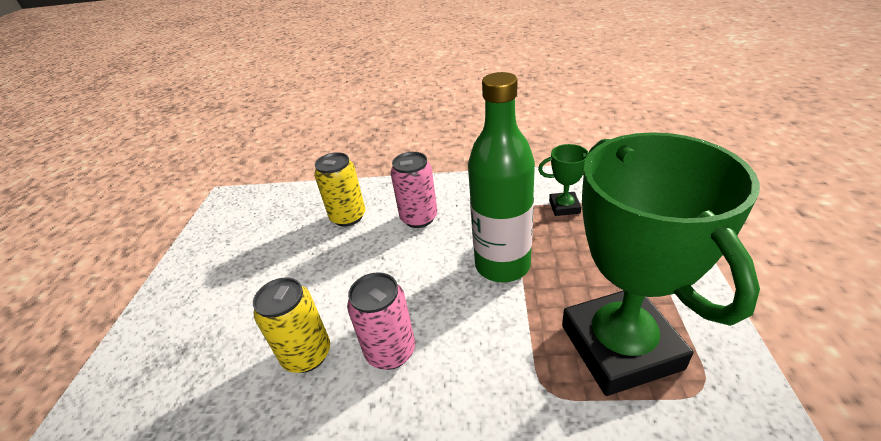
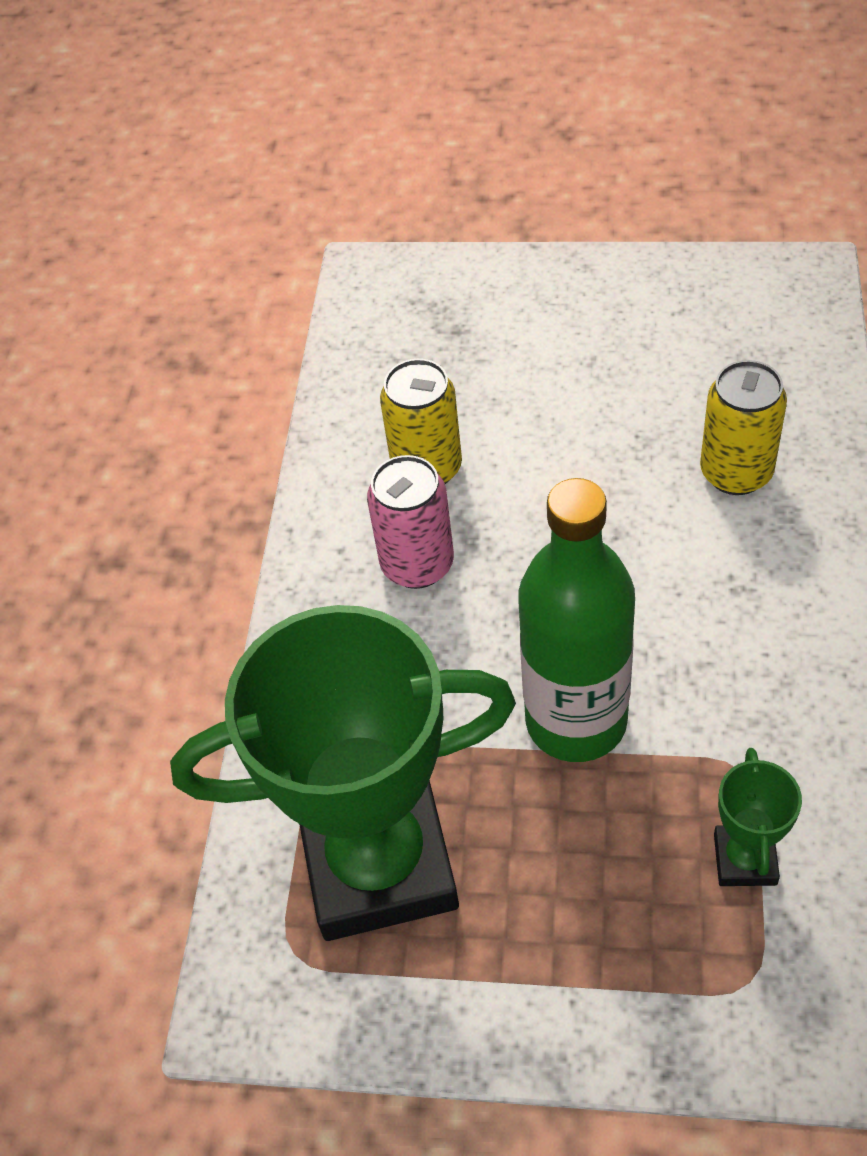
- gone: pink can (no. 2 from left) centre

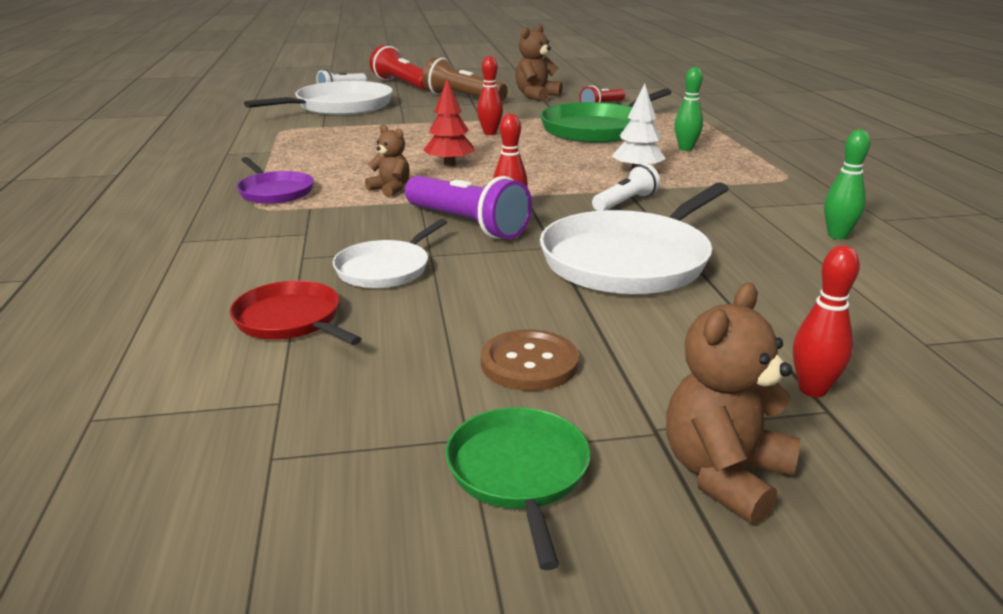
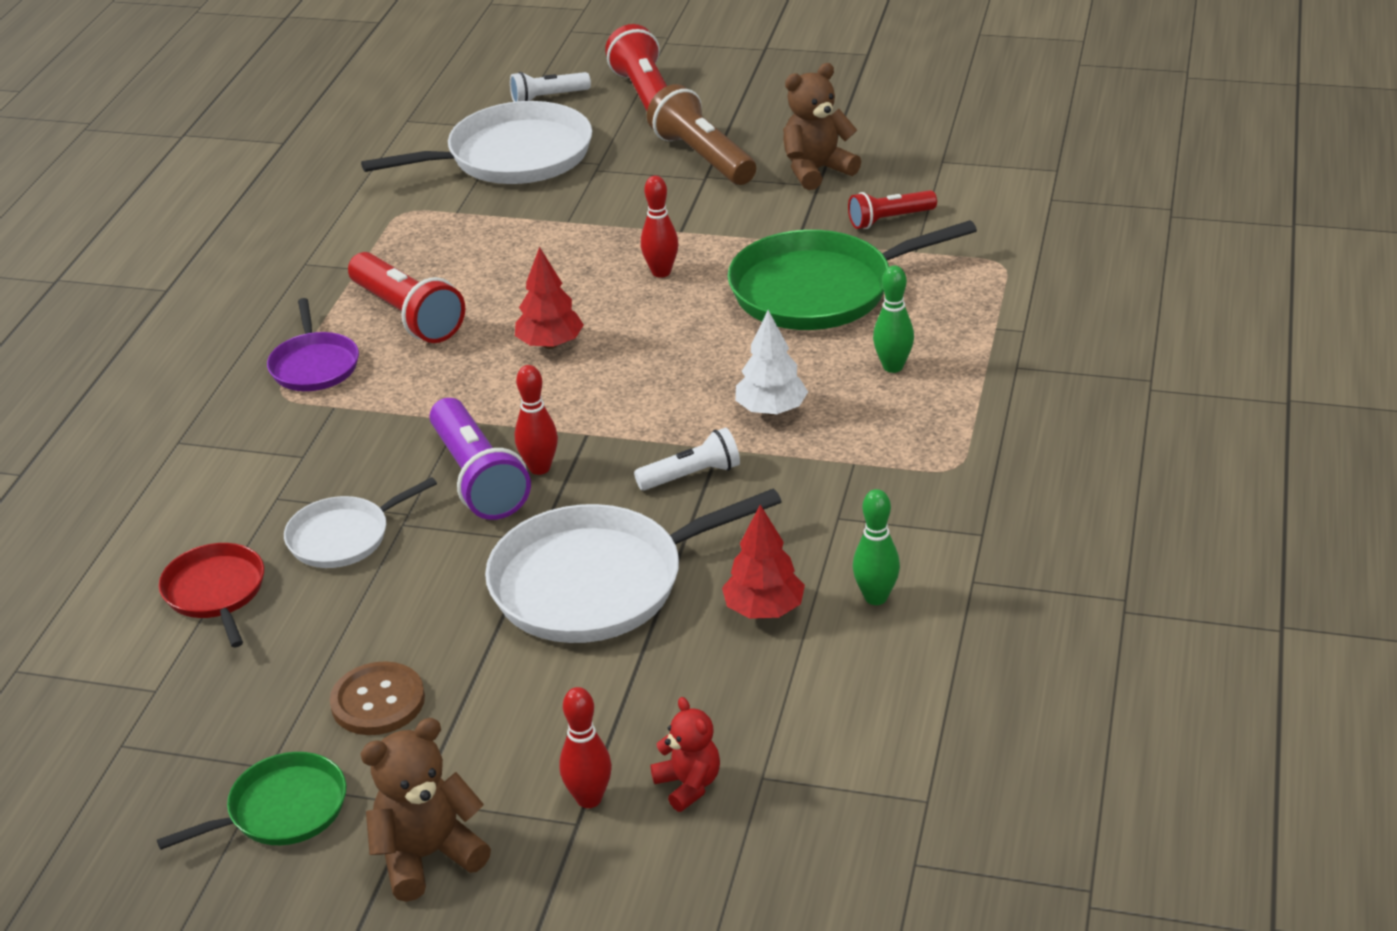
- gone: brown teddy bear (no. 1 from left) top centre
- new: red flashlight (no. 1 from left) top left
- new: red teddy bear bottom centre
- new: red tree (no. 2 from left) centre
- rotated: green pan (no. 1 from left) bottom centre = bottom left 45 degrees clockwise

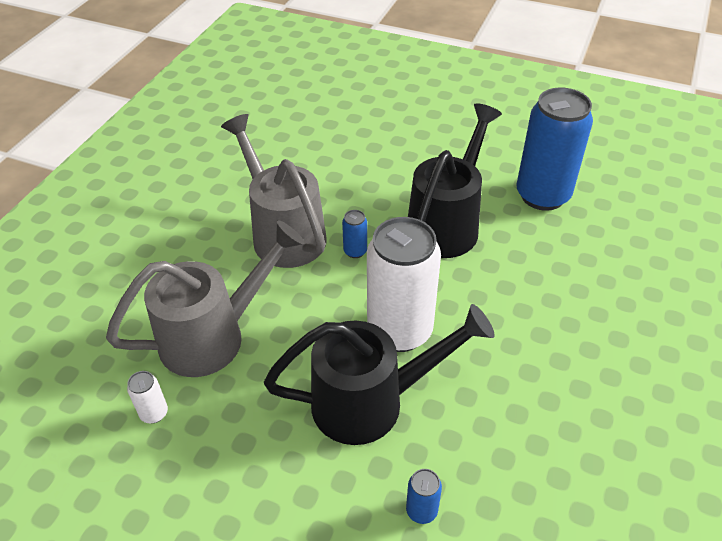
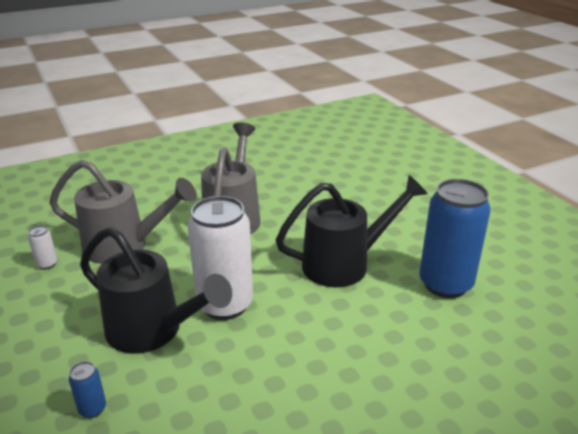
- gone: blue can (no. 1 from left) centre

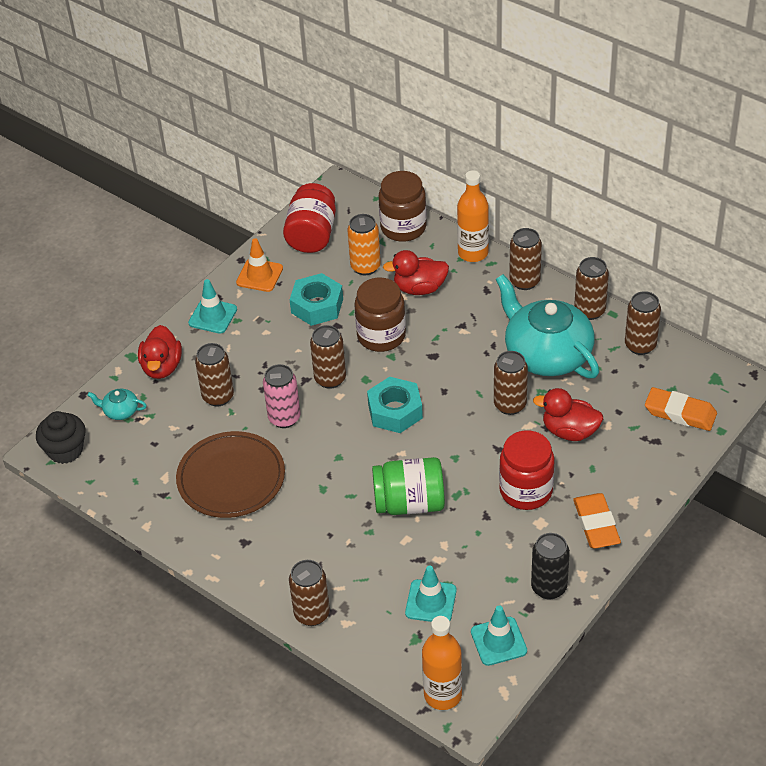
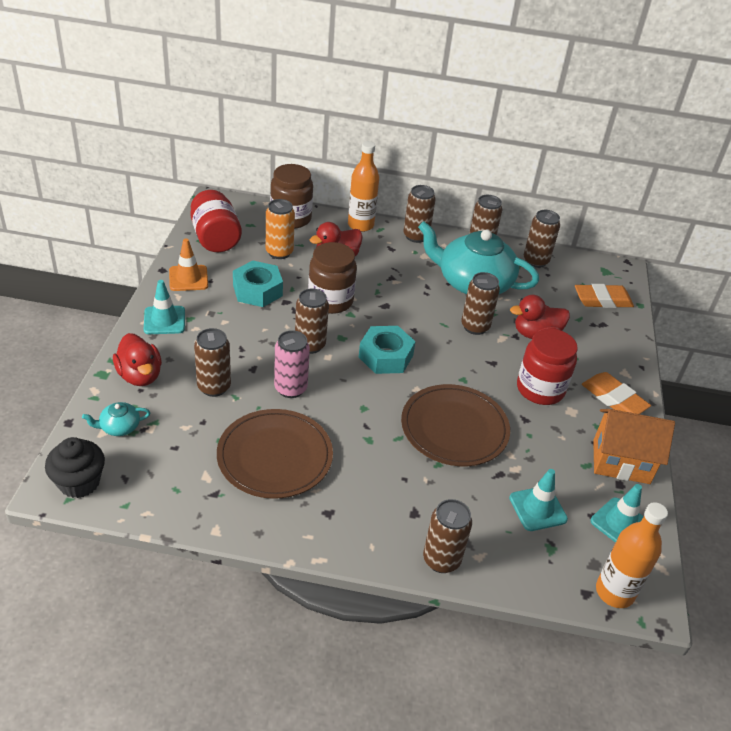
- swapped: green jar centre to brown plate (no. 2 from left) centre
- swapped: black can bottom right to orange house middle right

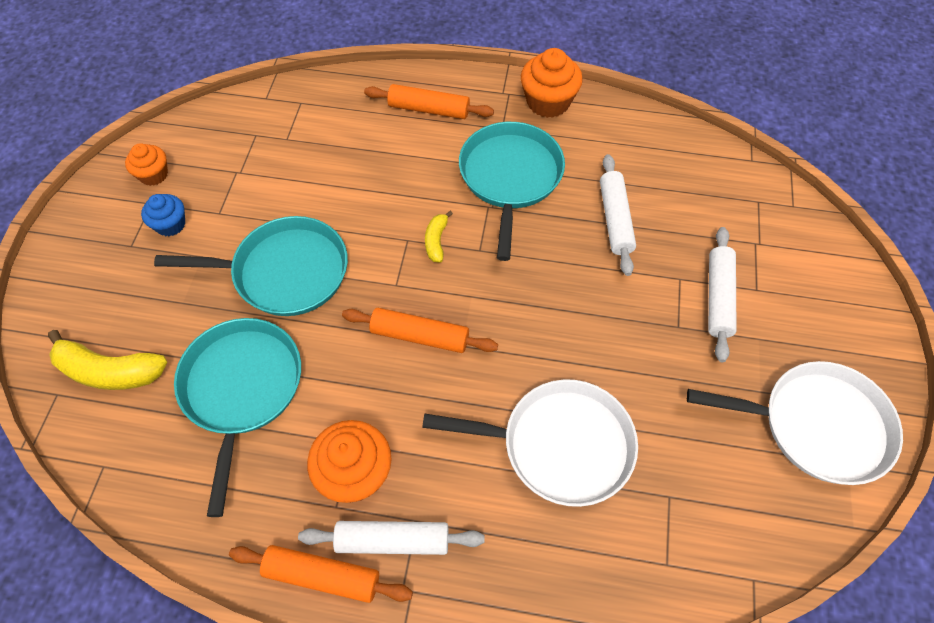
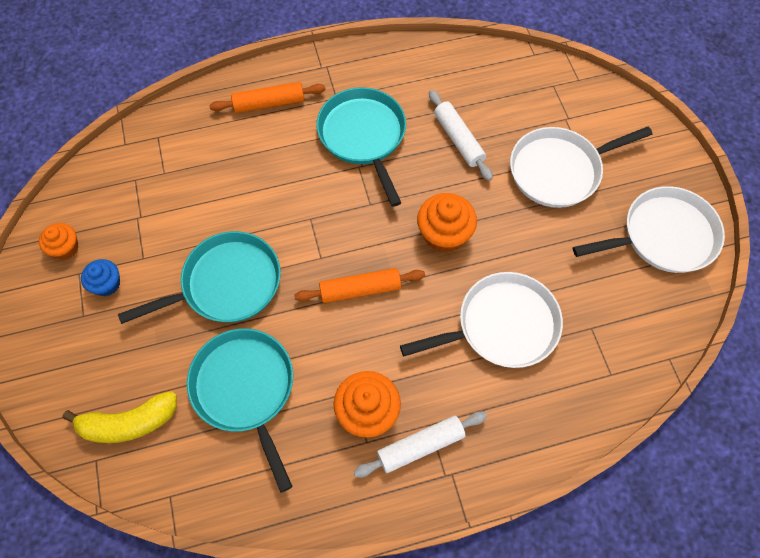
- gone: orange rolling pin (no. 1 from left) bottom centre
- gone: yellow banana (no. 2 from left) centre
- shifted: orange cupcake (no. 3 from left) top centre to centre
- swapped: white rolling pin (no. 3 from left) middle right to white pan (no. 2 from left) top right

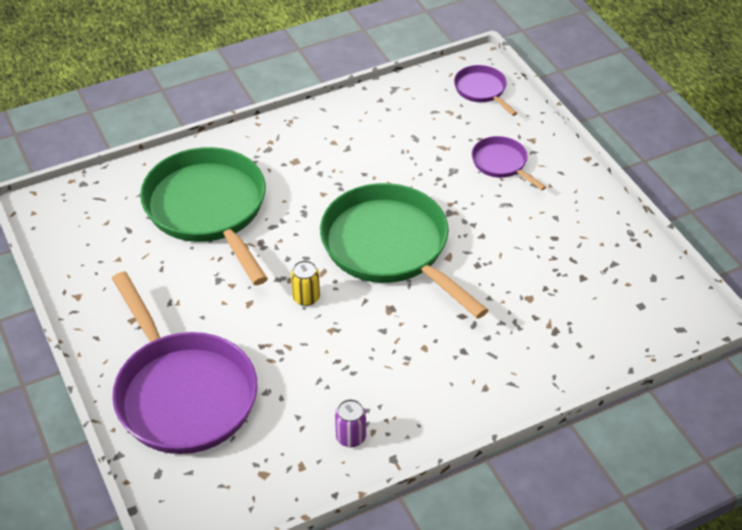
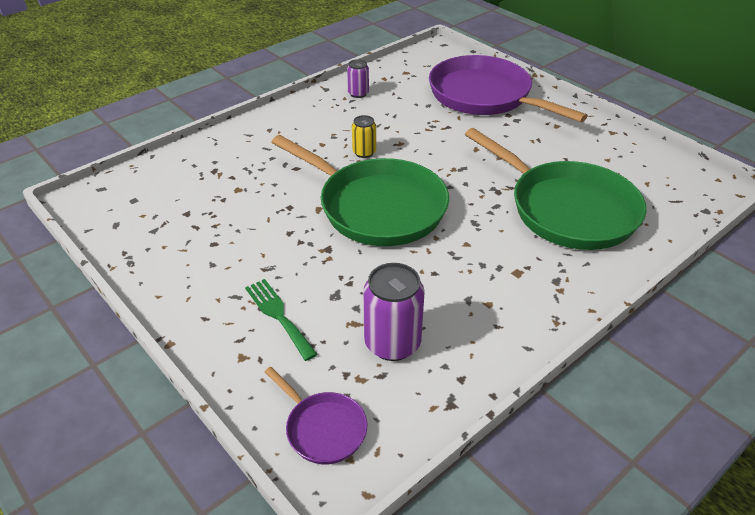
- new: purple can (no. 2 from left) centre
- shifted: yellow can centre to top centre
- swapped: purple pan (no. 3 from left) top right to green fork centre

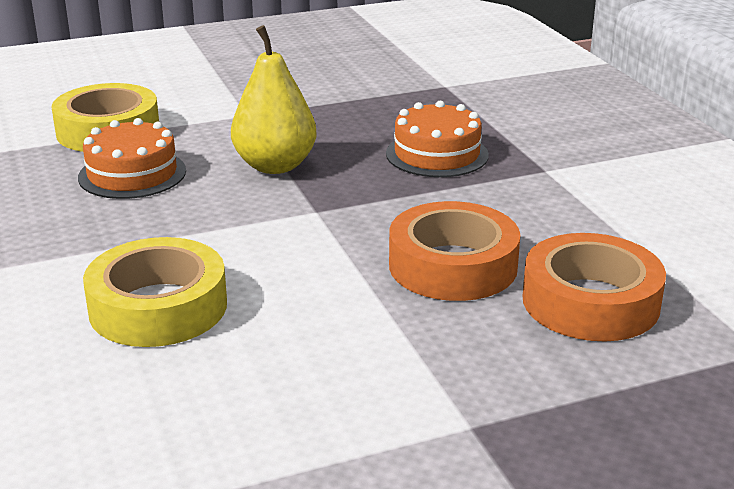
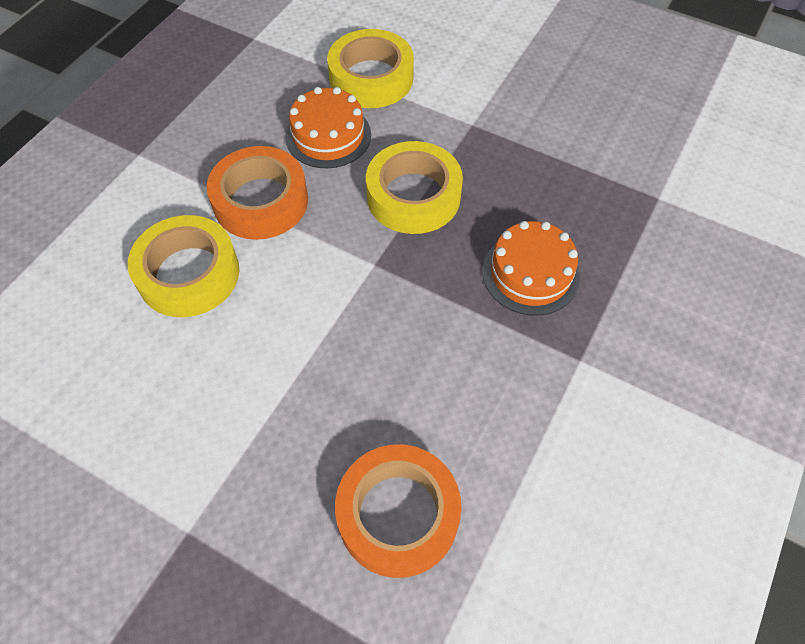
- shifted: orange tape (no. 1 from left) centre to top left
- swapped: yellow pear top centre to yellow tape (no. 3 from left) top centre

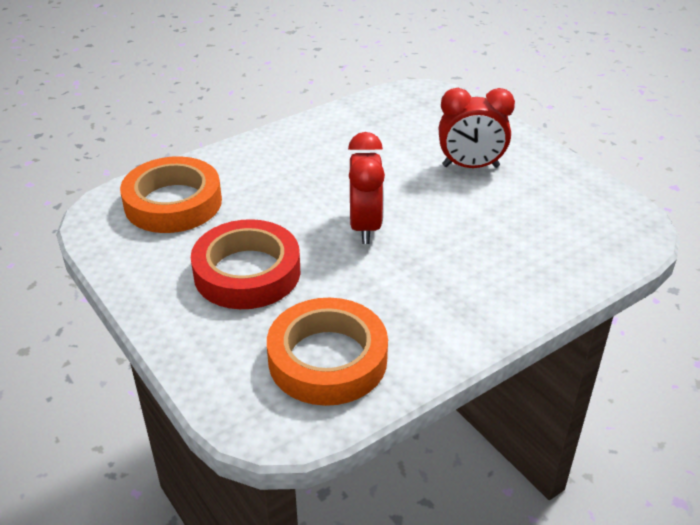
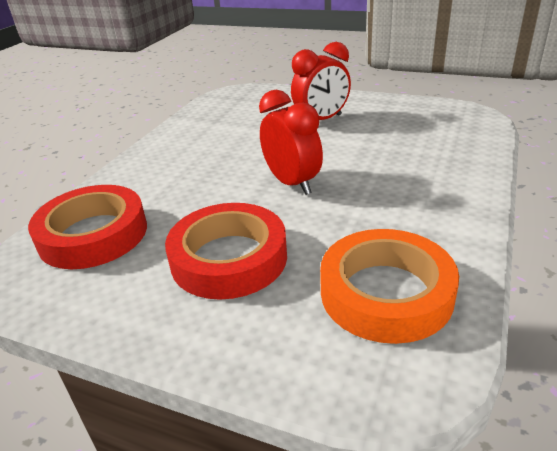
- repainted: orange tape (no. 1 from left) middle left to red tape (no. 1 from left) middle left

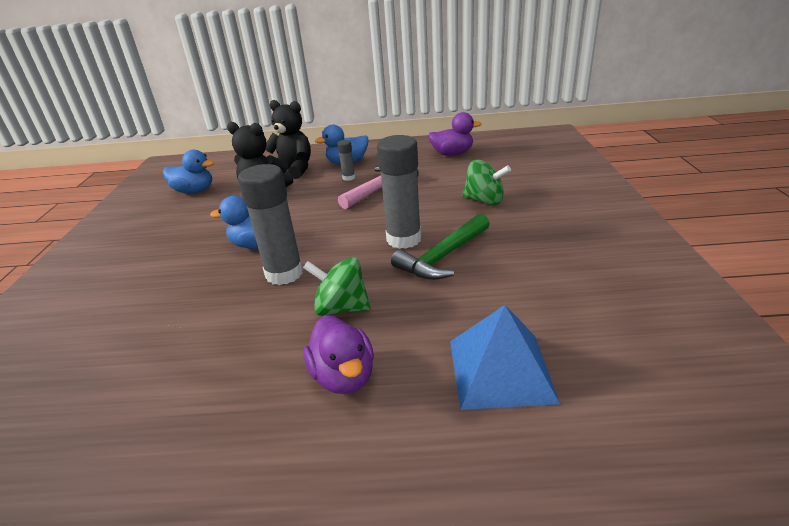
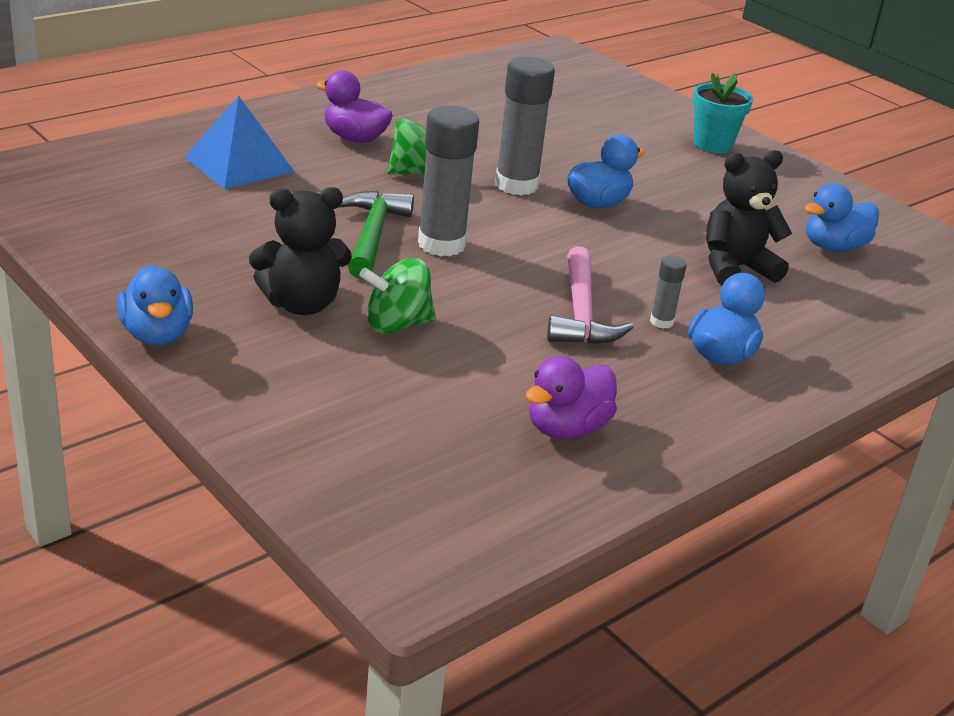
- new: blue duck (no. 1 from left) middle left
- new: turquoise flower pot top right
- shifted: black teddy bear (no. 2 from left in the first image) top centre to black teddy bear (no. 1 from left) middle left

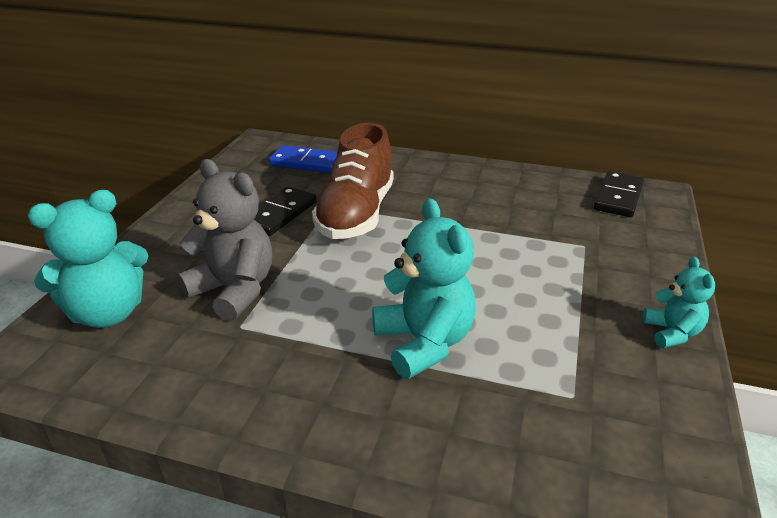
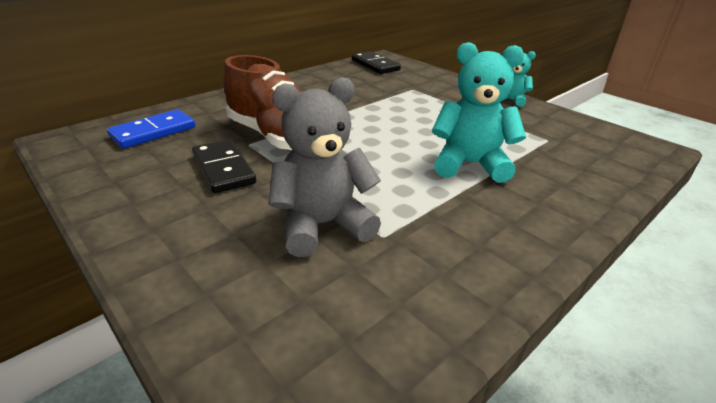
- gone: turquoise teddy bear (no. 1 from left) middle left

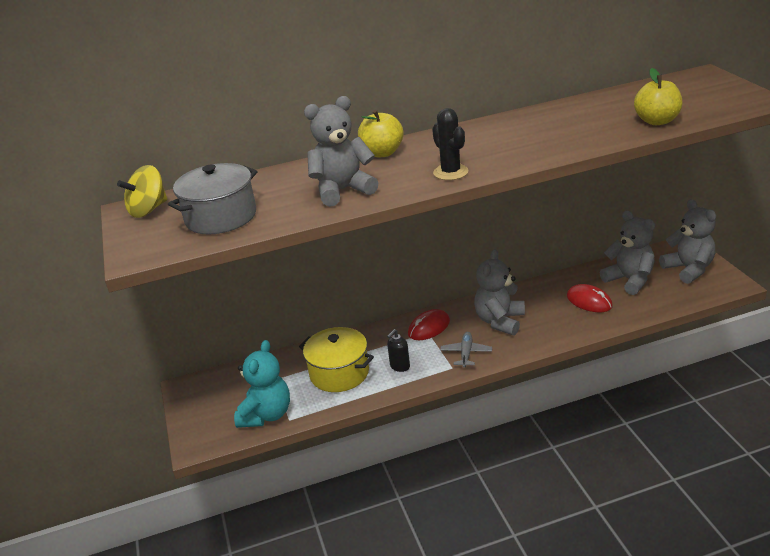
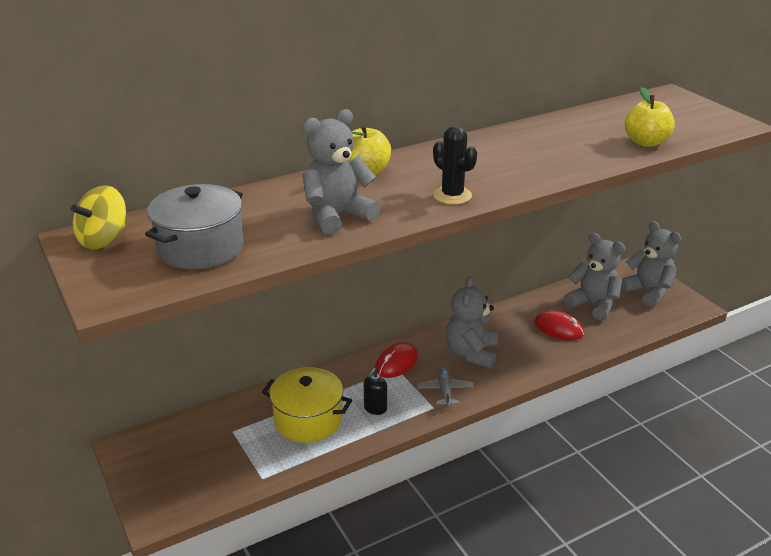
- gone: turquoise teddy bear bottom centre

